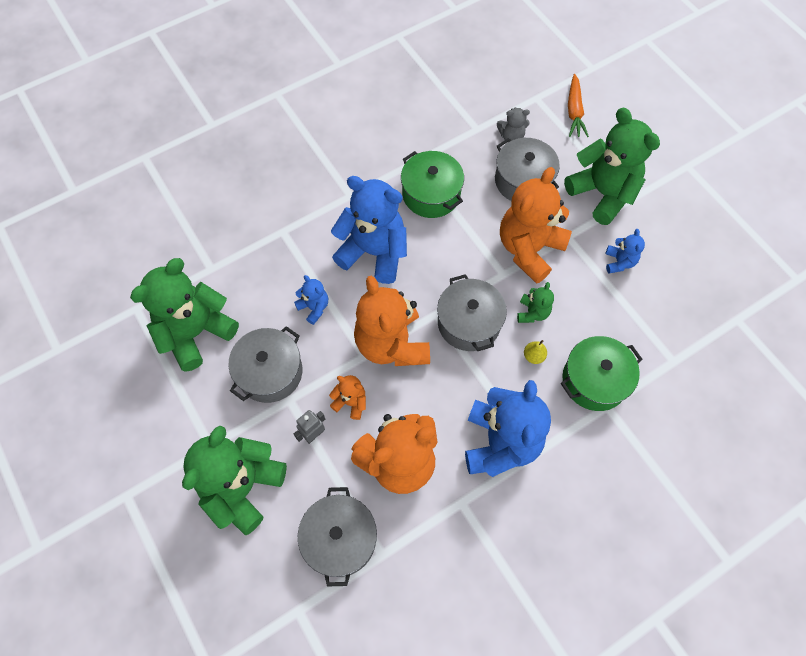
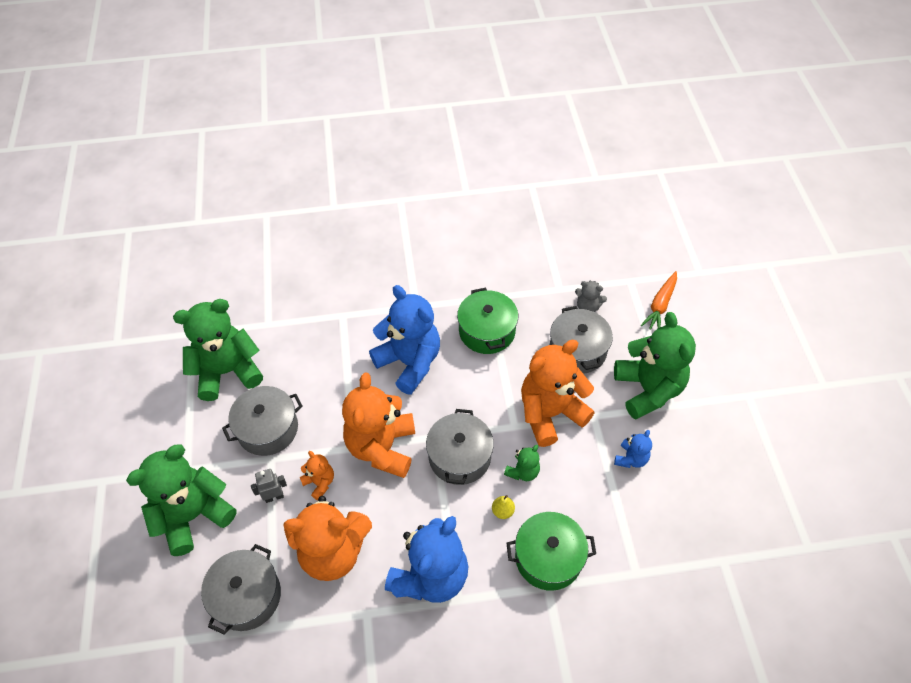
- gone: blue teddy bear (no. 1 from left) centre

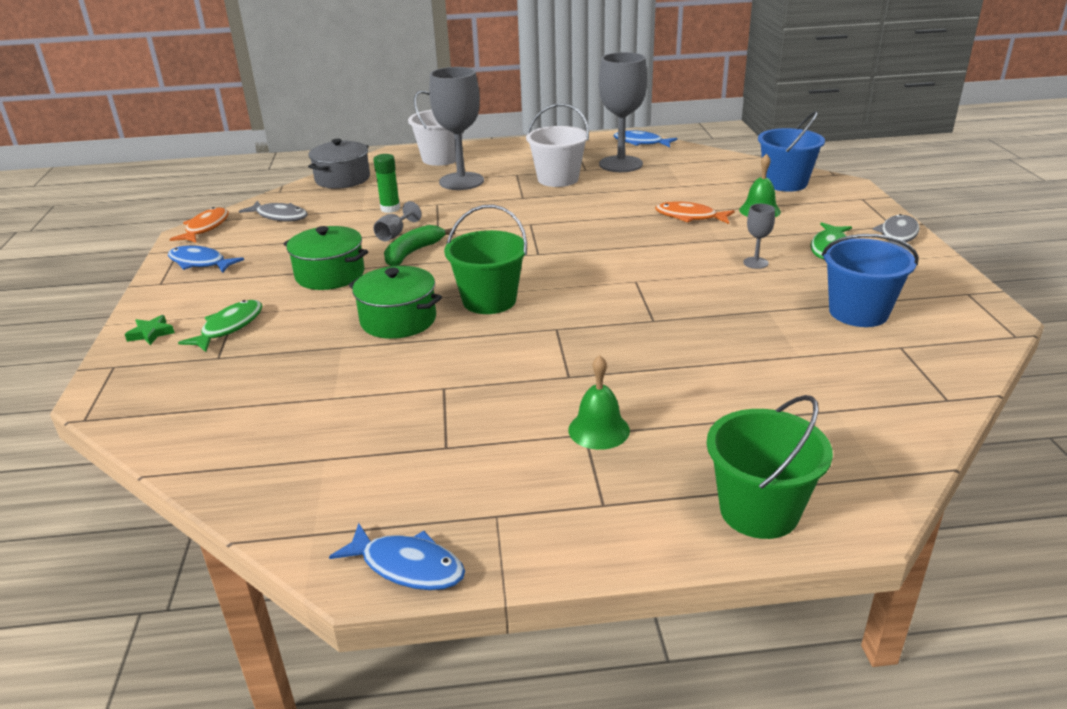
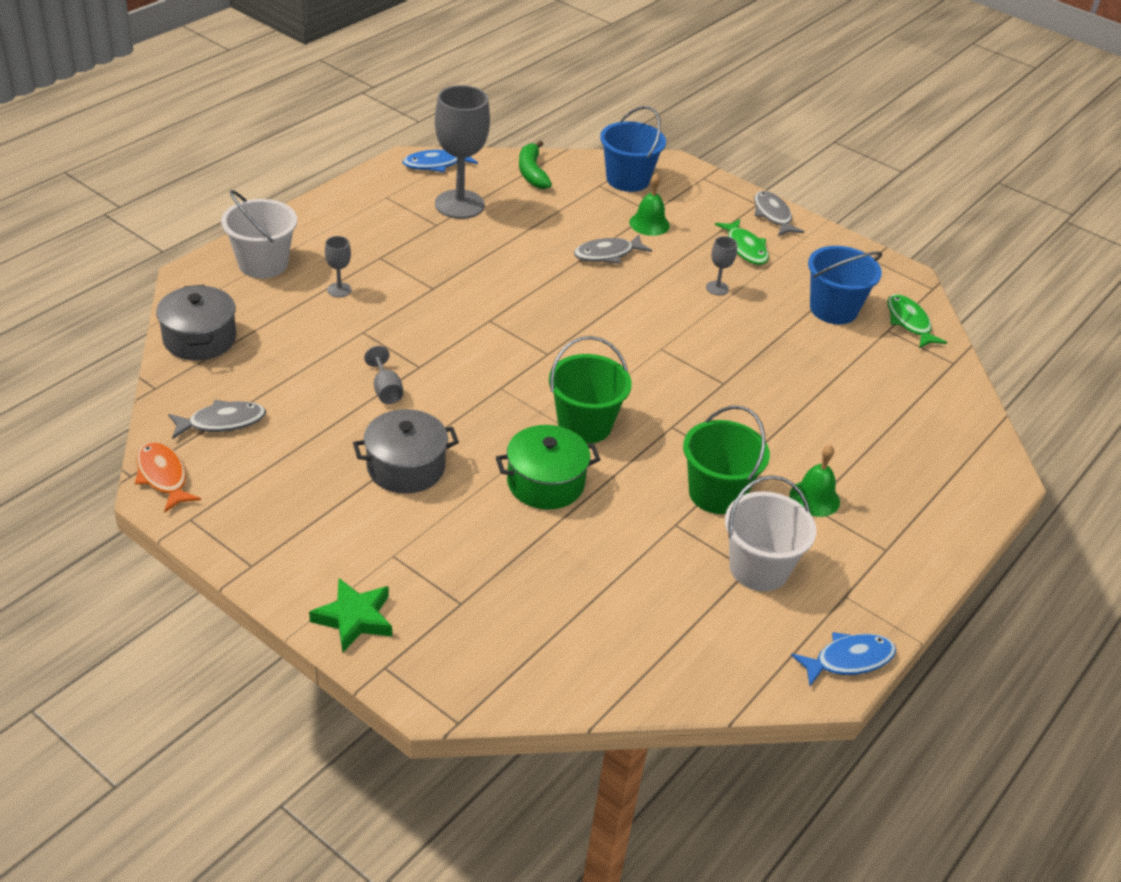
- gone: blue fish (no. 1 from left) middle left
- gone: green glue stick top centre
- shifted: green fish (no. 1 from left in the first image) middle left to green fish (no. 2 from left) middle right
- shifted: green banana centre to top centre
- shifted: white bucket (no. 2 from left) top centre to middle right
- shifted: green bucket (no. 2 from left) middle right to centre
- repainted: green pot (no. 1 from left) middle left to grey pot (no. 2 from left) centre
- repainted: orange fish (no. 2 from left) top centre to grey fish (no. 2 from left) top centre
- scaled: green star middle left = bottom left x1.64
- scaled: grey goblet (no. 2 from left in the first image) top centre = top left x0.44

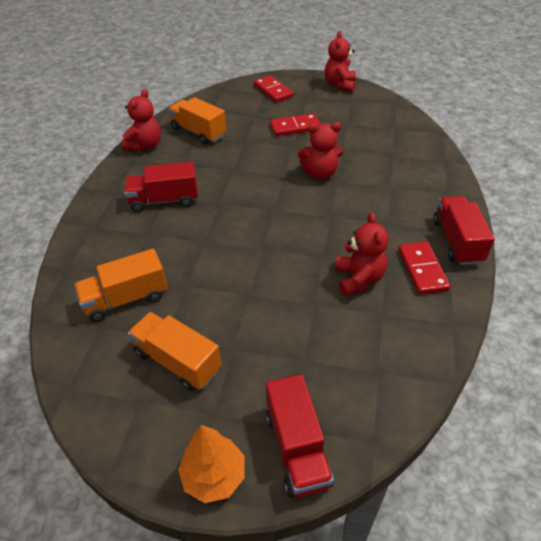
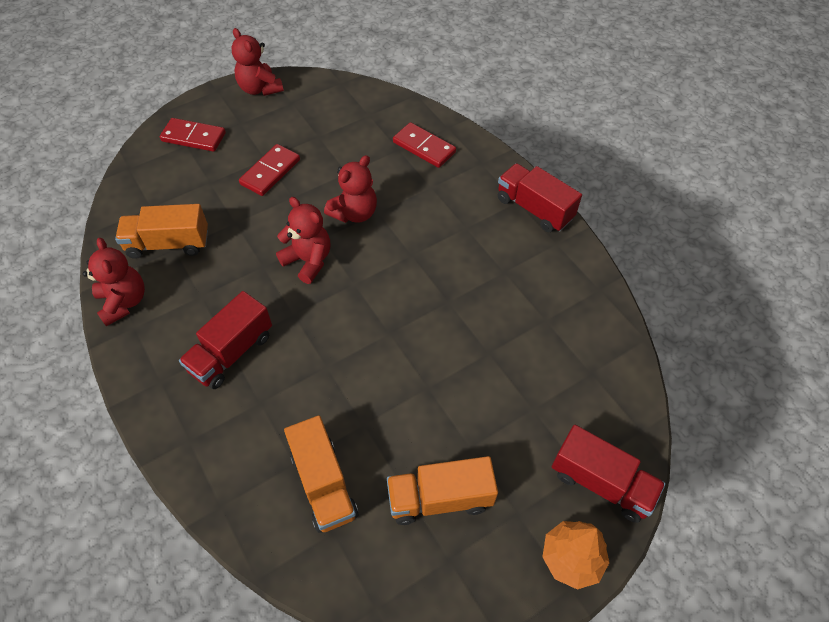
- shifted: red teddy bear (no. 4 from left in the first image) middle right to red teddy bear (no. 3 from left) centre
- shifted: red domino (no. 3 from left) middle right to top centre
- rotated: orange truck (no. 1 from left in the first image) middle left = bottom centre 45 degrees counterclockwise

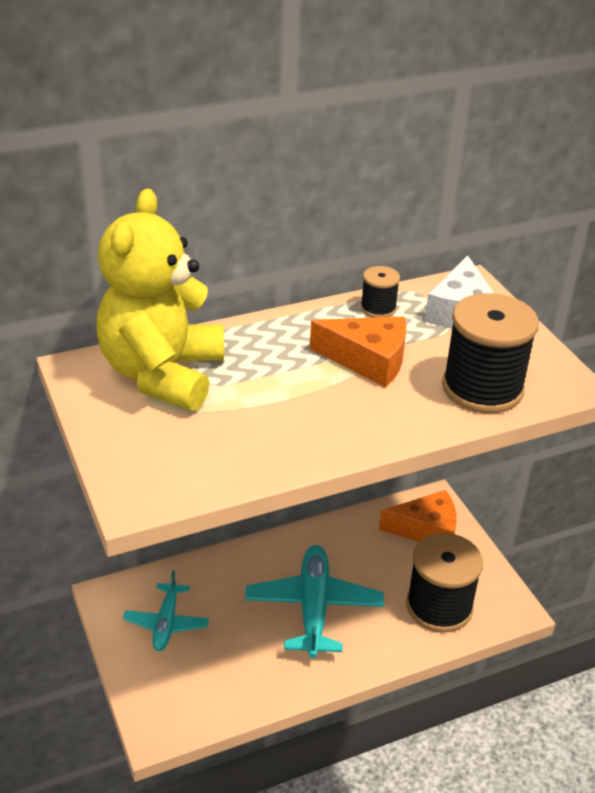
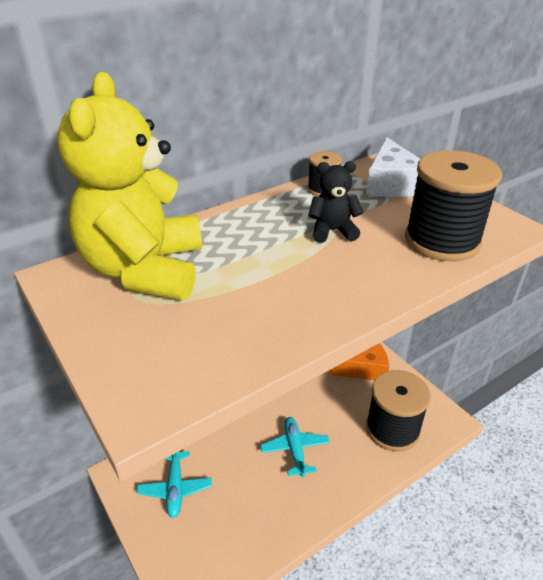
- swapped: orange cheese (no. 1 from left) centre to black teddy bear centre
- scaled: turquoise plane (no. 2 from left) bottom centre = bottom centre x0.60

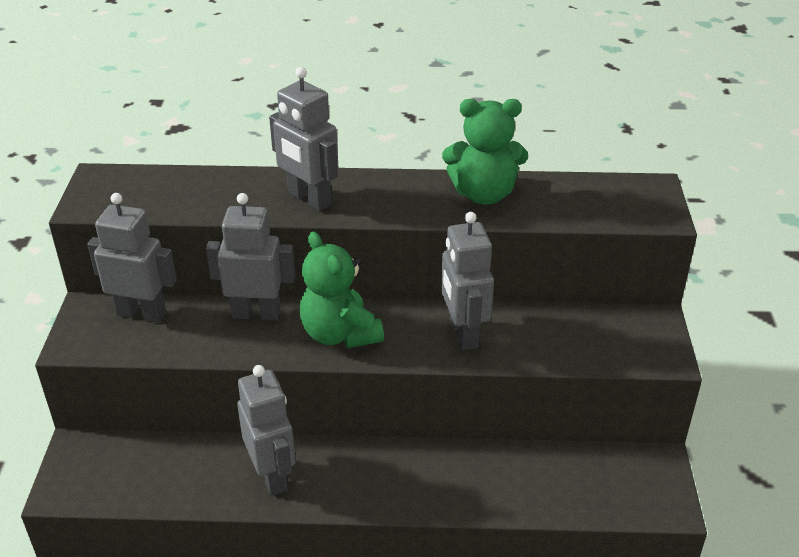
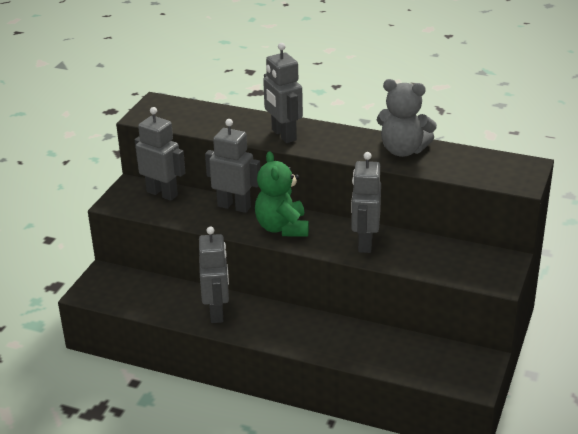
- repainted: green teddy bear (no. 2 from left) top centre to grey teddy bear top right

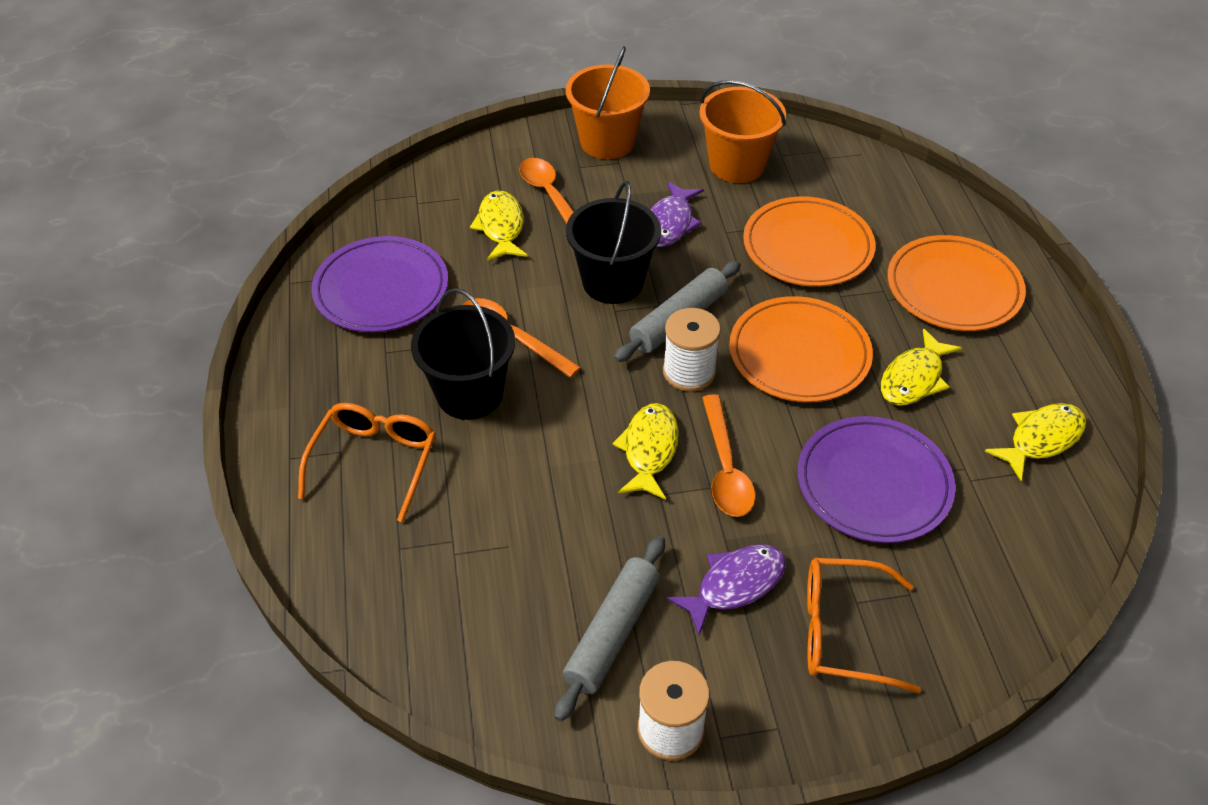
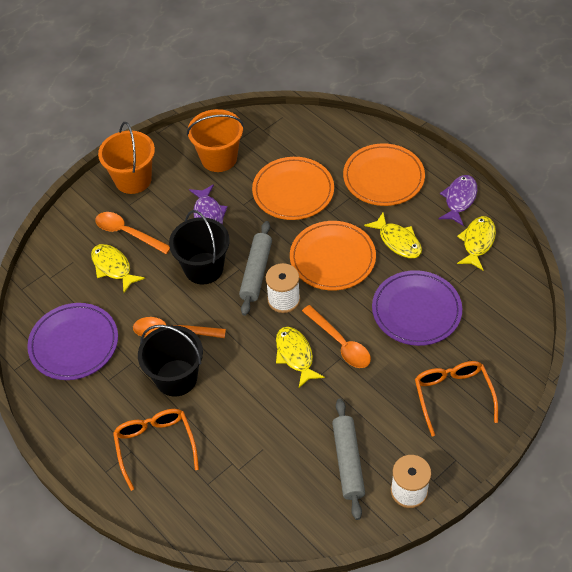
- shifted: purple fish (no. 2 from left) bottom centre to middle right
- rotated: orange glasses (no. 2 from left) bottom right = bottom right 105 degrees clockwise
- rotated: yellow fish (no. 3 from left) middle right = middle right 45 degrees counterclockwise

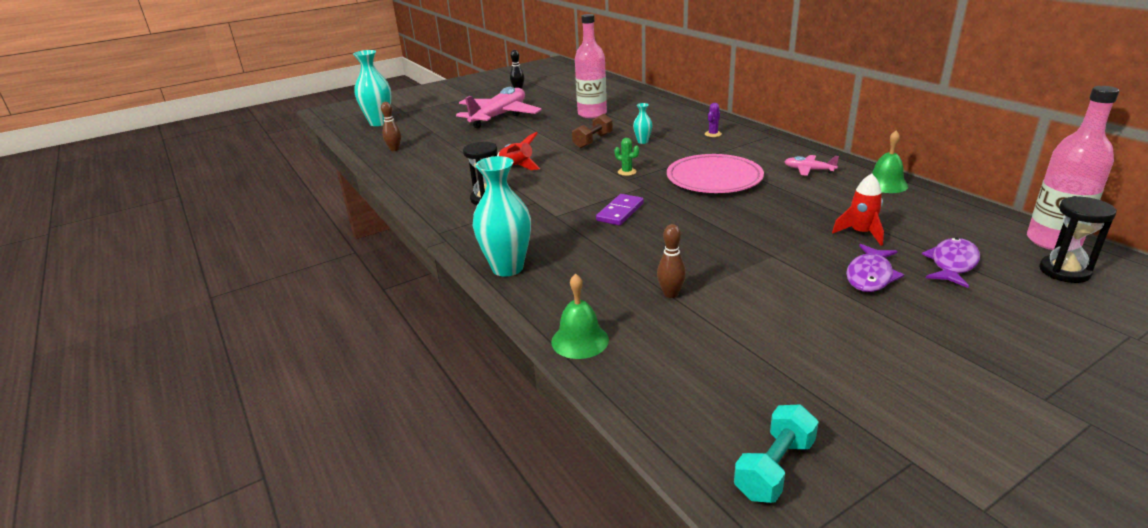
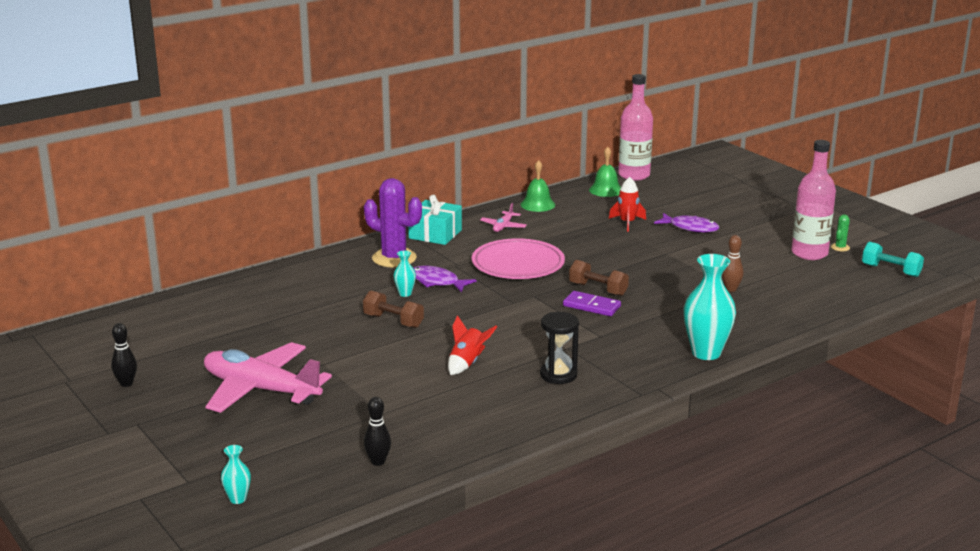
- gone: black hourglass (no. 2 from left) middle right
- new: turquoise gift centre
- new: brown dumbbell (no. 2 from left) centre
- shifted: green bell (no. 1 from left in the first image) centre to green bell (no. 2 from left) top centre
- shifted: pink bottle (no. 1 from left in the first image) top centre to pink bottle (no. 2 from left) middle right
- shifted: green cactus top centre to middle right
- shifted: purple fish (no. 2 from left in the first image) middle right to purple fish (no. 1 from left) centre
- repainted: brown bowling pin (no. 1 from left) top centre to black bowling pin (no. 2 from left) bottom centre
- scaled: turquoise vase (no. 1 from left) top left = bottom left x0.48
- scaled: purple cactus top centre = centre x2.34

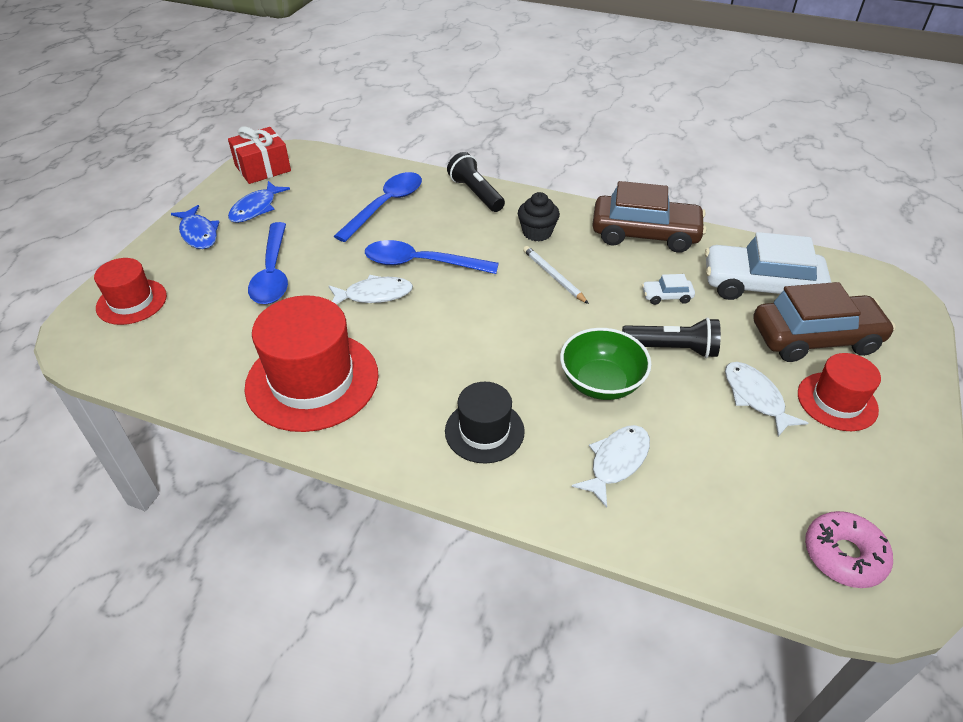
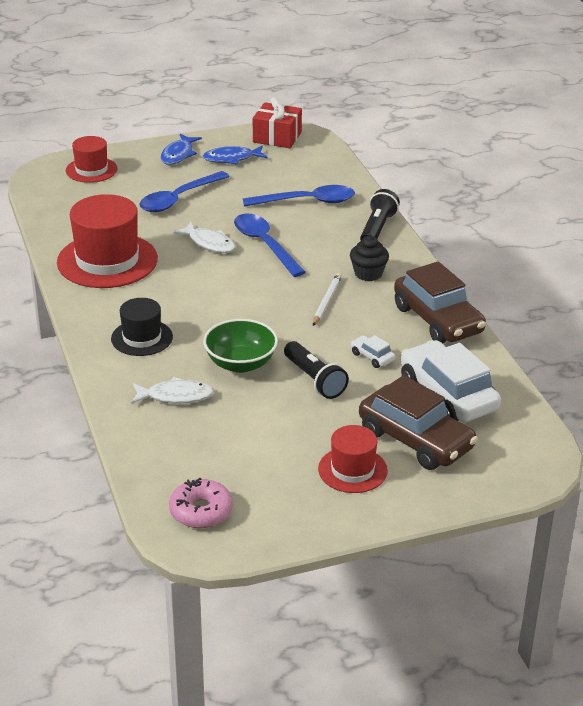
- gone: white fish (no. 3 from left) middle right

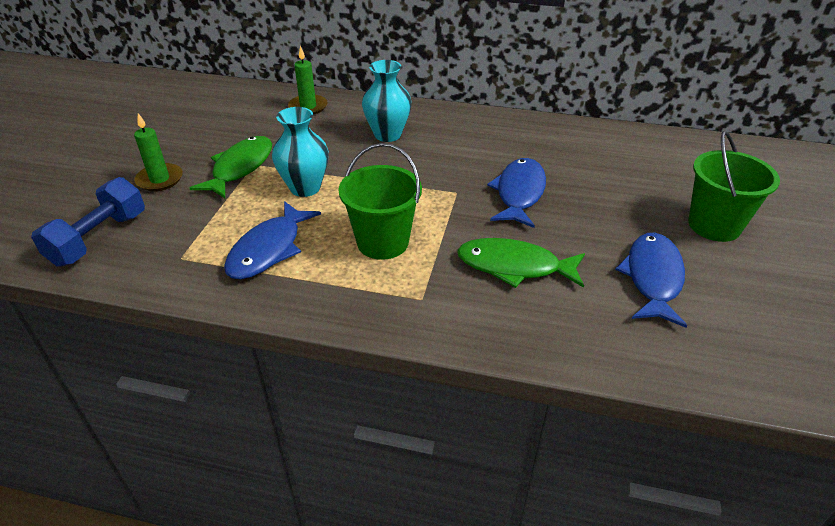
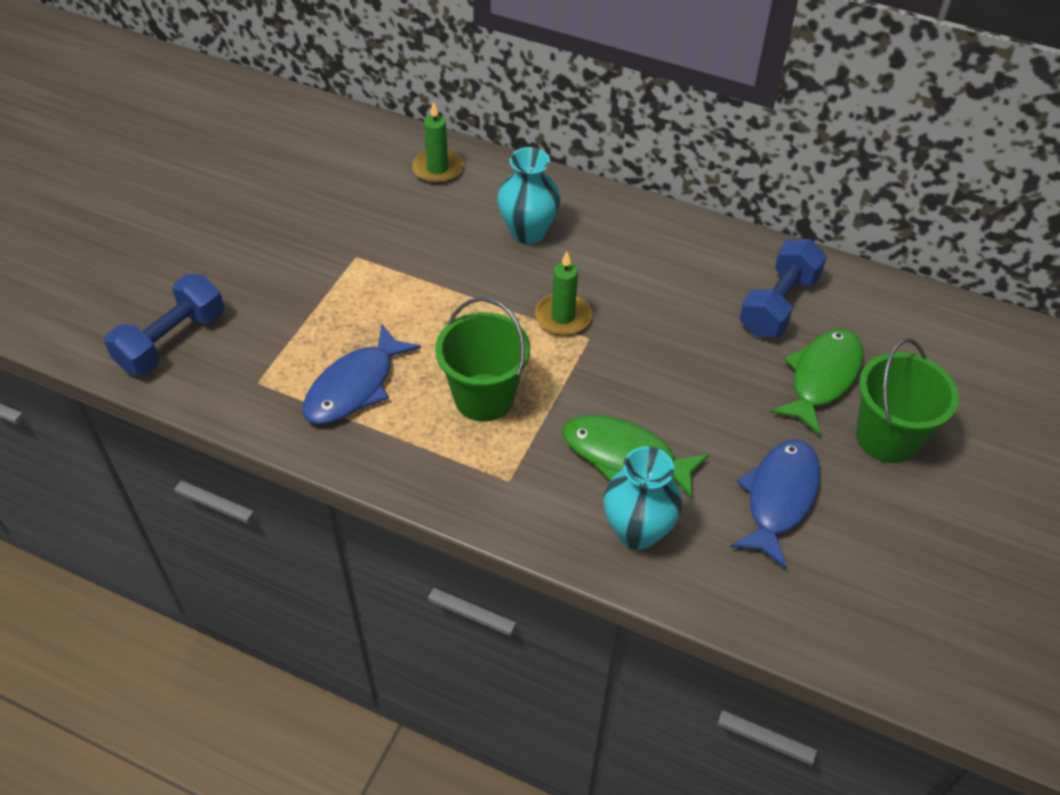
- gone: blue fish (no. 2 from left) centre
- new: blue dumbbell (no. 2 from left) middle right
- shifted: green candle (no. 1 from left in the first image) top left to green candle (no. 2 from left) centre
- shifted: green fish (no. 1 from left in the first image) top left to green fish (no. 2 from left) middle right
- shifted: turquoise vase (no. 1 from left in the first image) top centre to turquoise vase (no. 2 from left) centre

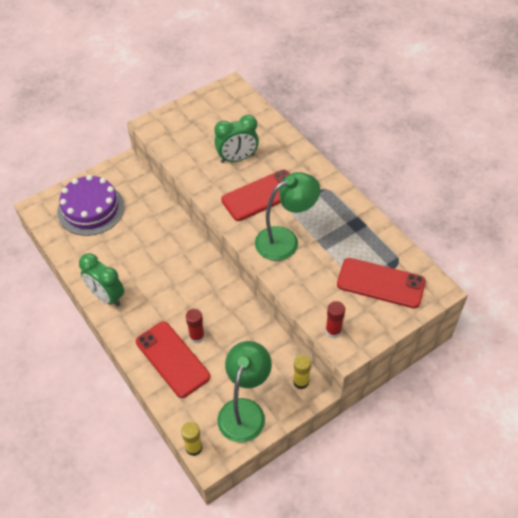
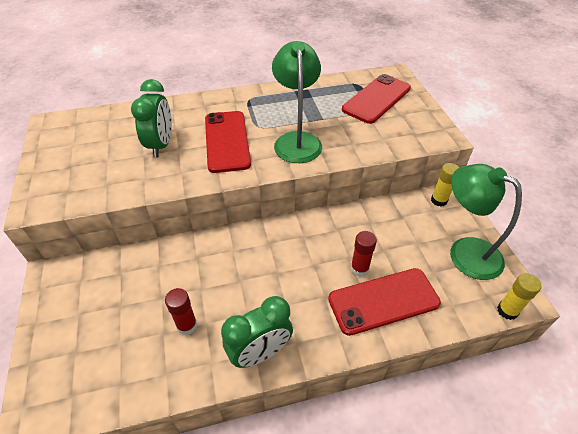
- gone: purple cake middle left
- shifted: red glue stick (no. 2 from left in the first image) centre to red glue stick (no. 1 from left) bottom left

